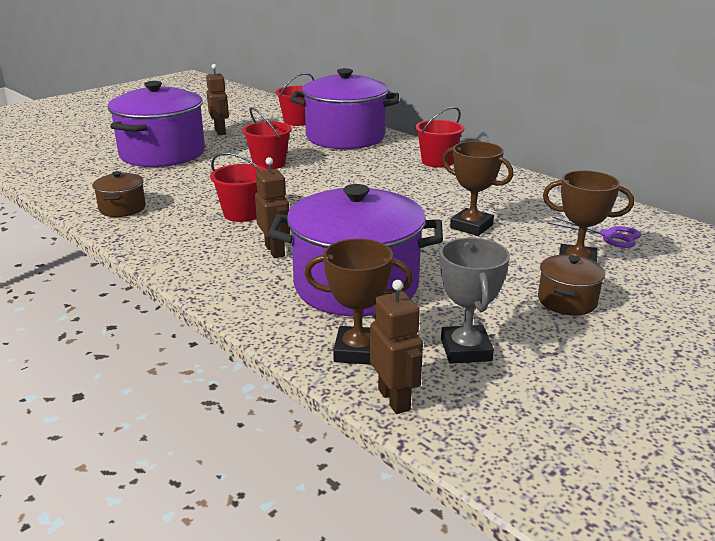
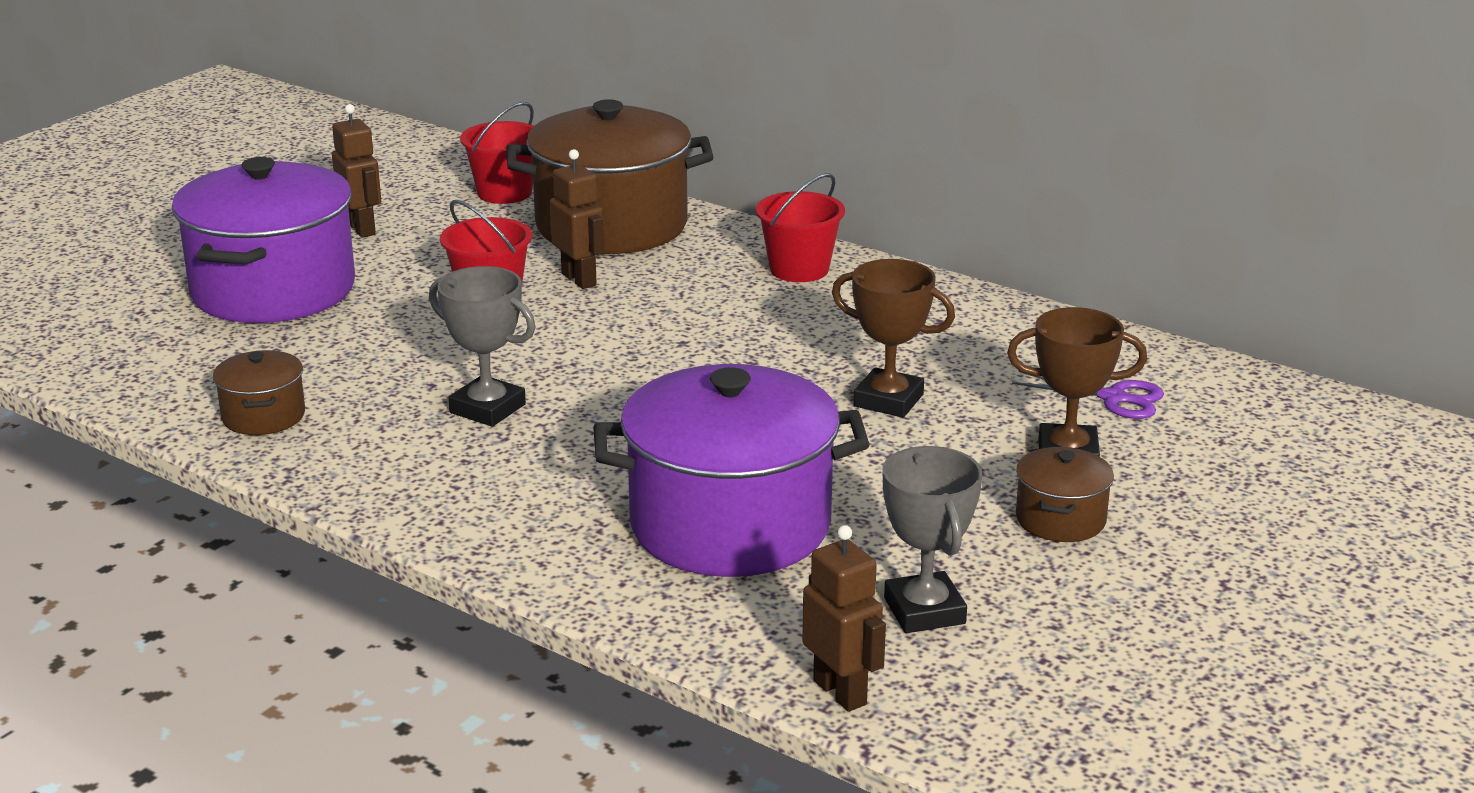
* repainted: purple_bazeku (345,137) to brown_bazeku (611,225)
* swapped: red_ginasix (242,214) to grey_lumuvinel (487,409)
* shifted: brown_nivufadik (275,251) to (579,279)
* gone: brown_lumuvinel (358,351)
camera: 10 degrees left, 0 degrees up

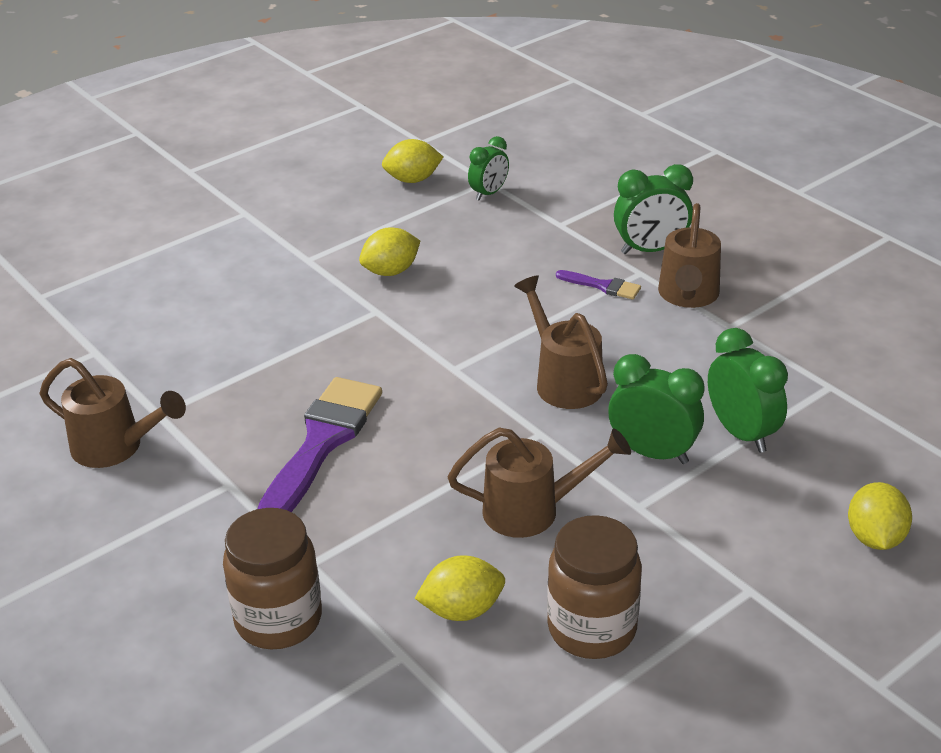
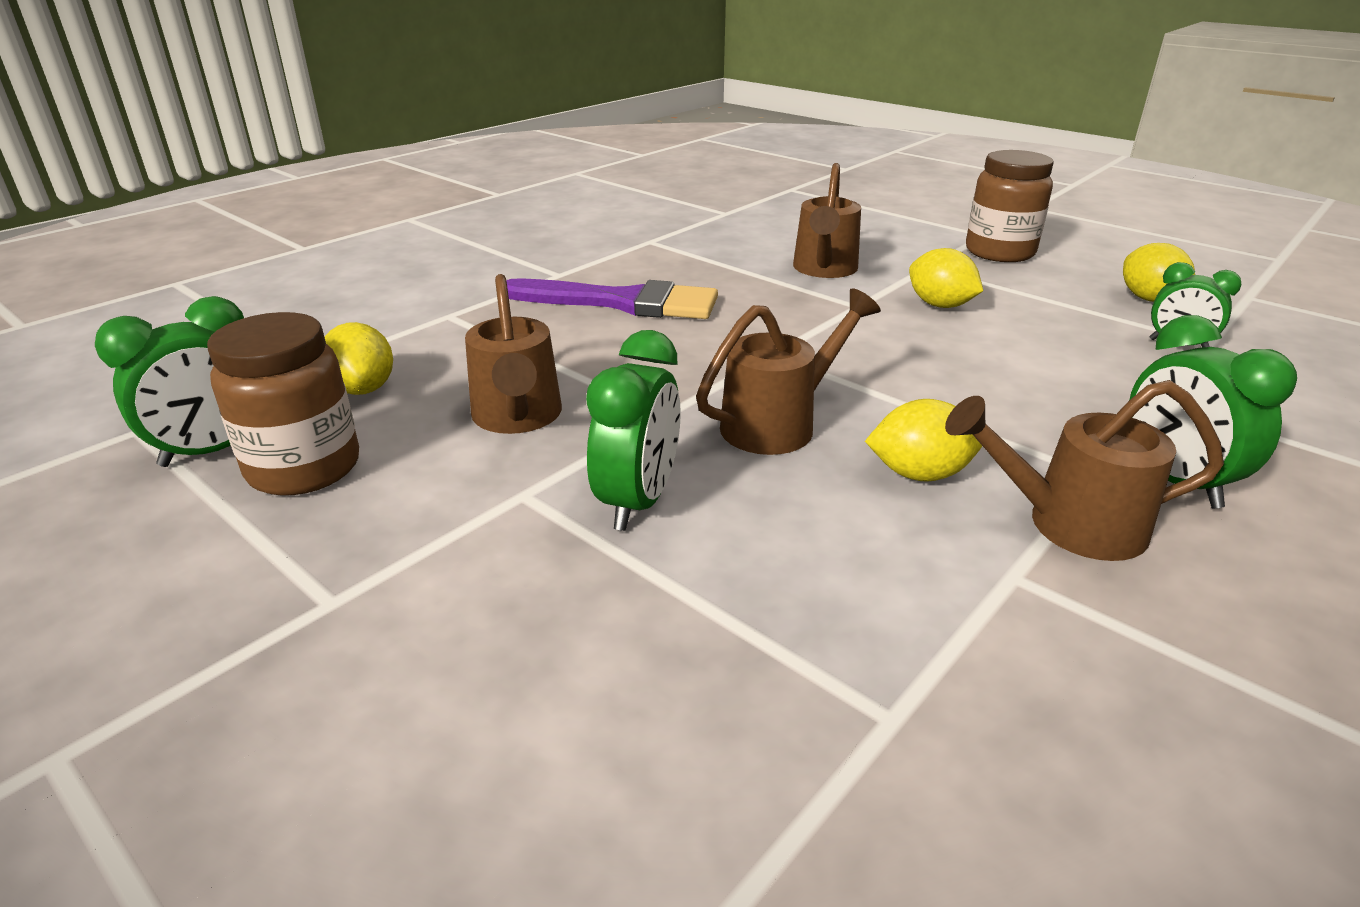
* gone: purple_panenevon (603,286)
* shifted: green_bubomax (741,433) to (215,451)
* shifted: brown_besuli (115,447) to (824,270)
* shifted: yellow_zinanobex (874,538) to (919,474)
* shifted: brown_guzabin (278,620) to (999,252)
camera: 80 degrees right, 5 degrees down

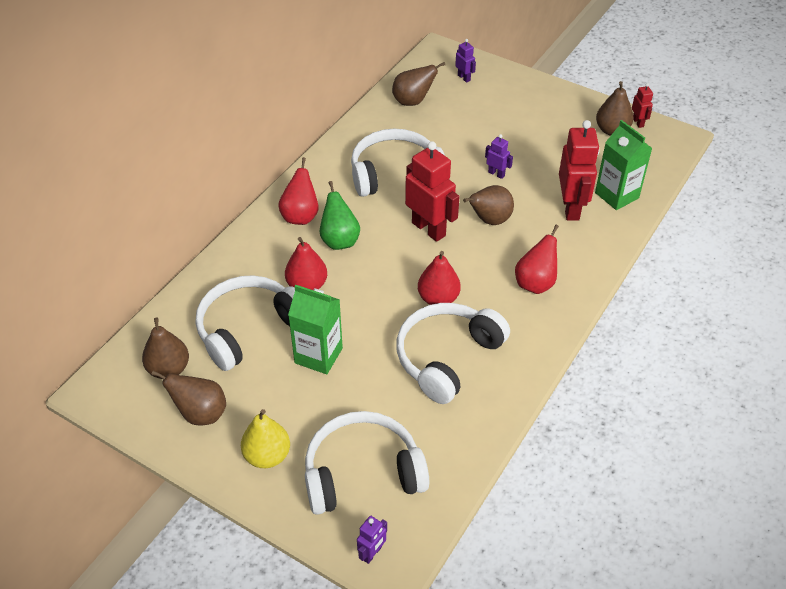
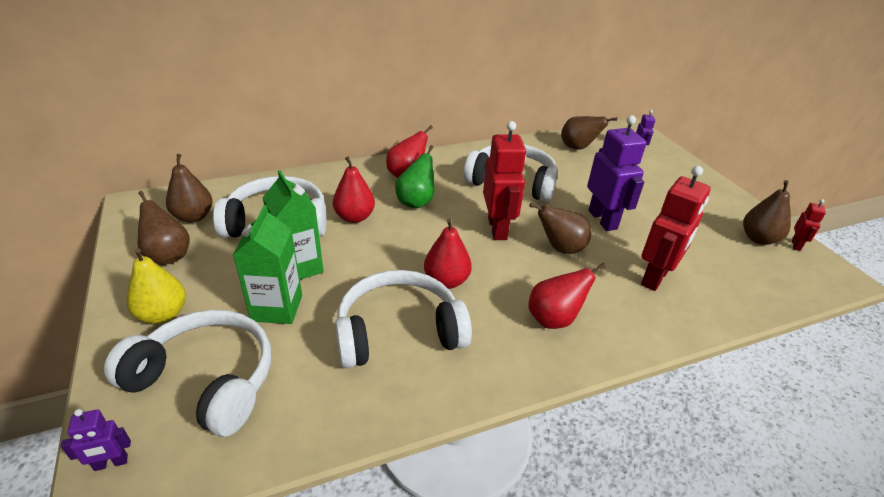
* shifted: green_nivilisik (616,195) to (277,308)
* scaled: purple_nivufadik (496,174) = (603,220) x2.10
camera: 35 degrees right, 10 degrees down

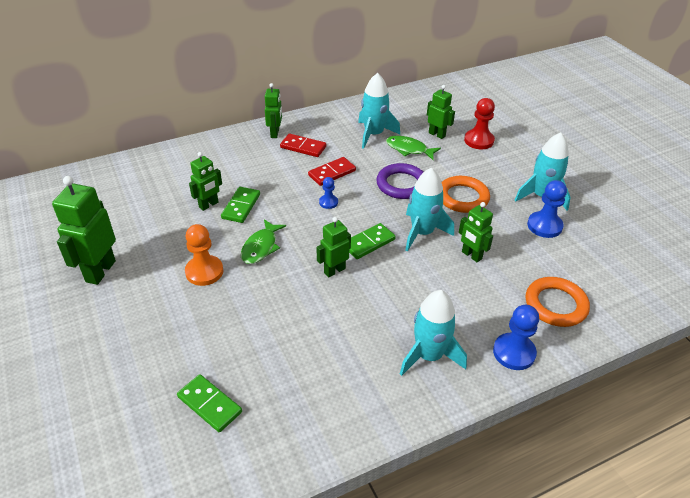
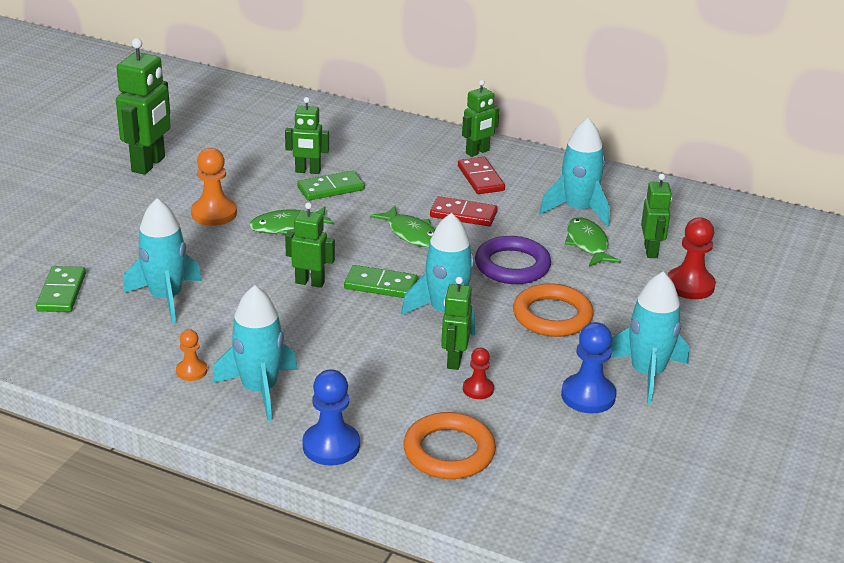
* rotated: green_nivufadik (100,271) = (149,164) 135 degrees clockwise
* swapped: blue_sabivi (328,202) to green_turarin (410,233)
* new: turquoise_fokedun (166,298)
* new: orange_sabivi (191,371)
* new: red_sabivi (478,389)
camera: 50 degrees right, 10 degrees down

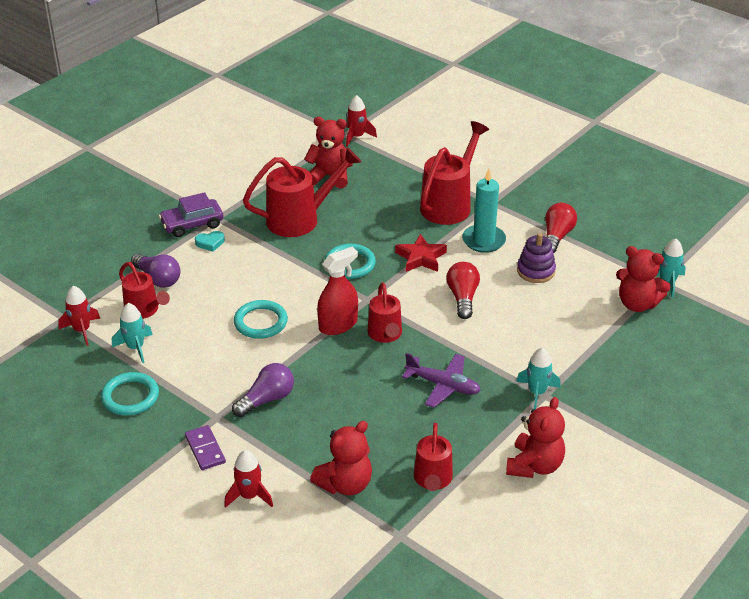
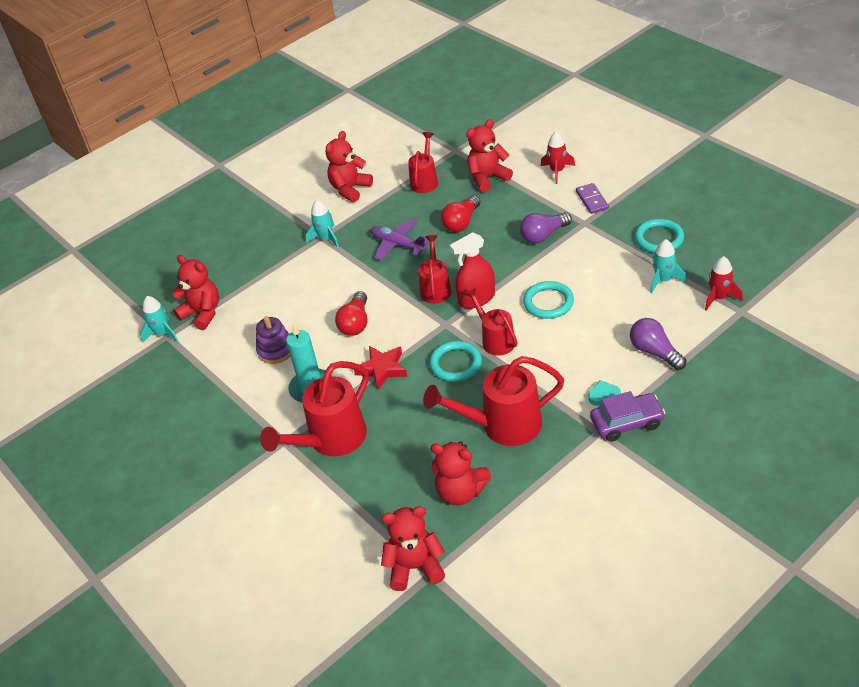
* swapped: red_fokedun (357,137) to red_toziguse (415,567)
* shifted: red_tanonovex (556,236) to (461,222)
* shifted: red_besuli (144,310) to (495,340)
camera: 165 degrees left, 5 degrees up

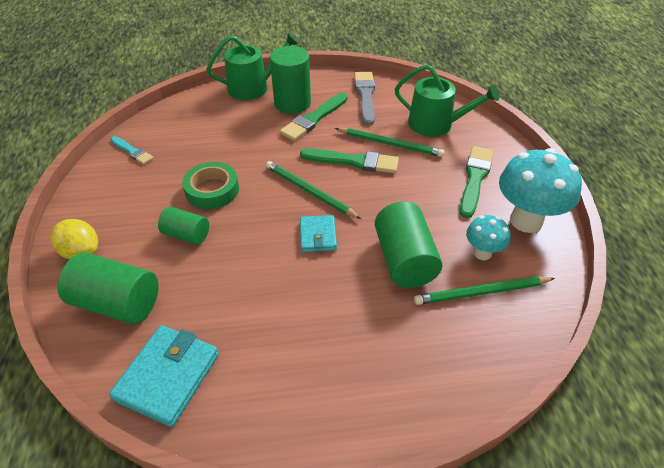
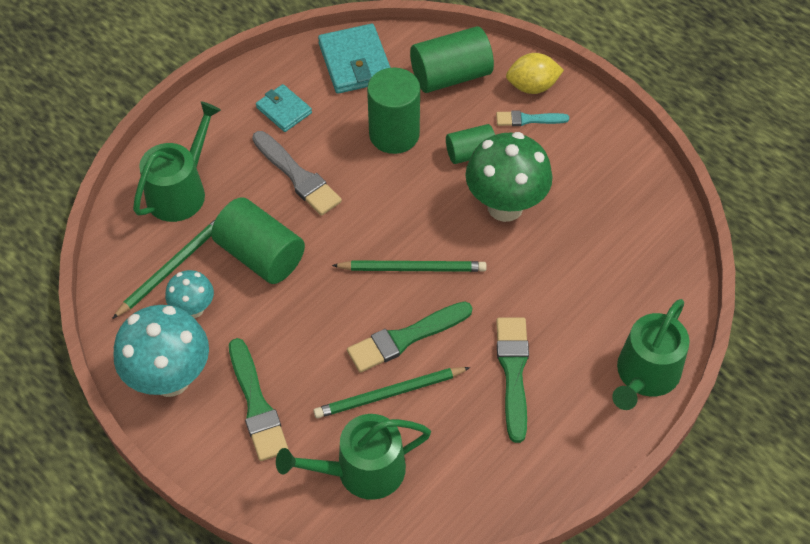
* shifted: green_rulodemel (292,103) to (394,134)
* shifted: grey_panenevon (365,96) to (297,176)
* shifted: turquoise_panenevon (132,151) to (528,119)
* swapped: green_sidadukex (212,190) to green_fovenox (505,206)
* shifted: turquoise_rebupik (318,236) to (284,110)
* new: green_besuli (180,191)
camera: 140 degrees right, 10 degrees up

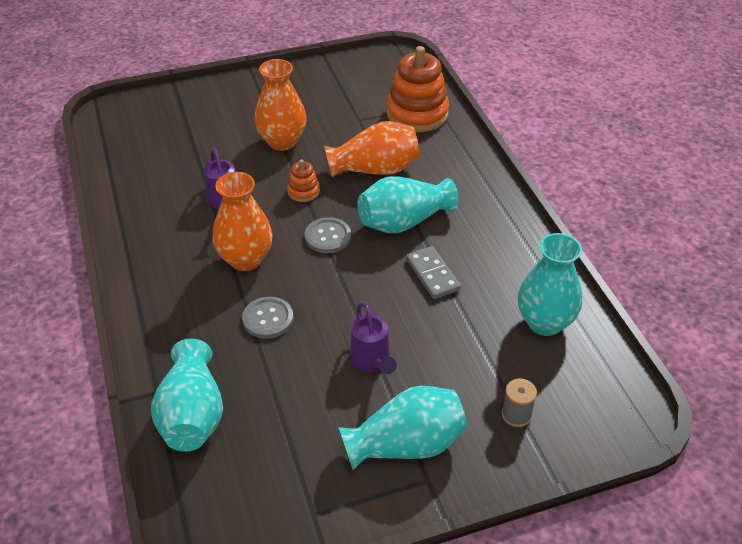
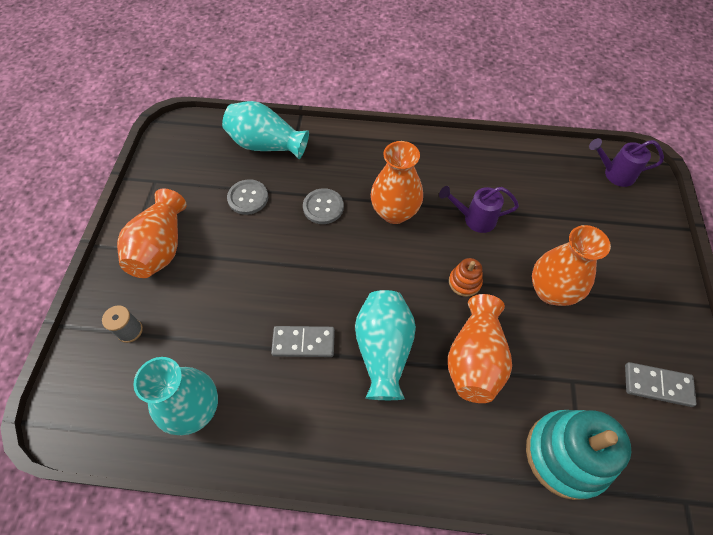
* repainted: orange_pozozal (417,114) to turquoise_pozozal (566,455)
* shifted: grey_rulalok (328,237) to (248,198)
* shifted: purple_besuli (372,361) to (614,174)
* repainted: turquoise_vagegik (406,445) to orange_vagegik (161,248)
* new: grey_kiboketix (657,385)
camera: 115 degrees right, 15 degrees up

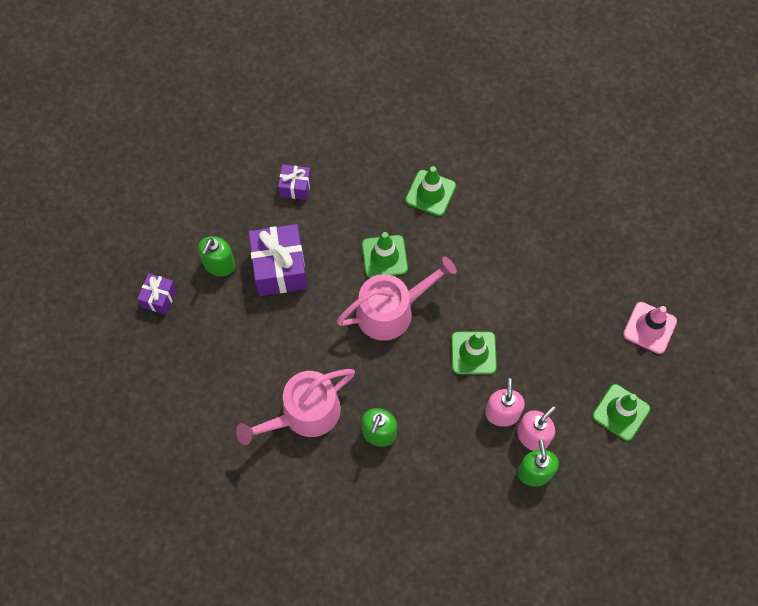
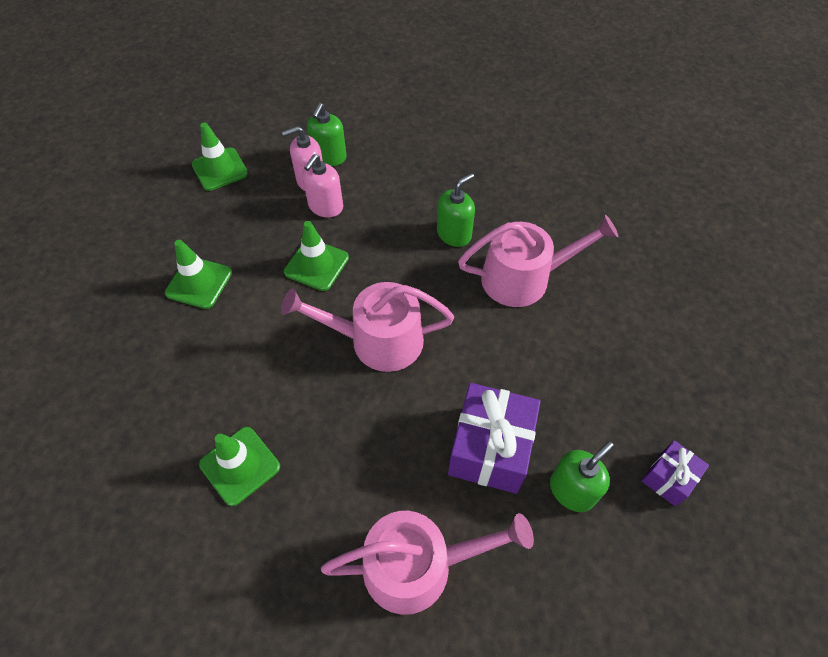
* swapped: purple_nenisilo (295,187) to pink_besuli (419,565)
* shifted: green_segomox (384,256) to (199,283)
* gone: pink_segomox (649,328)
camera: 155 degrees left, 10 degrees down

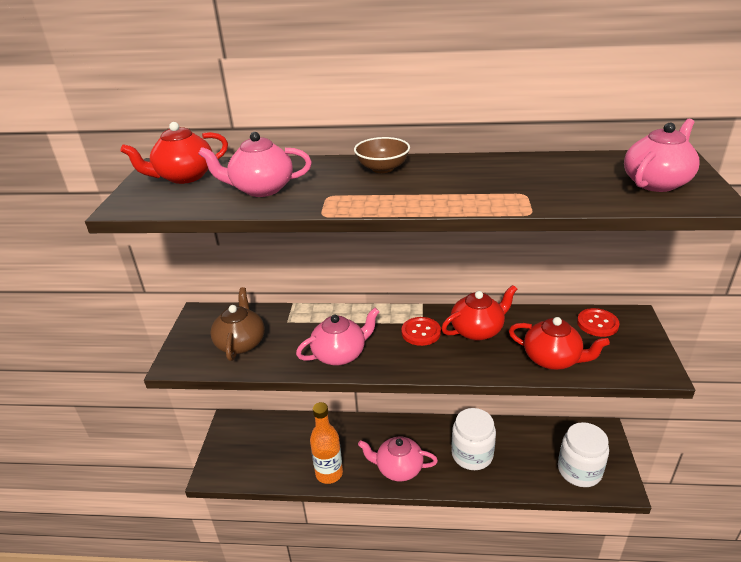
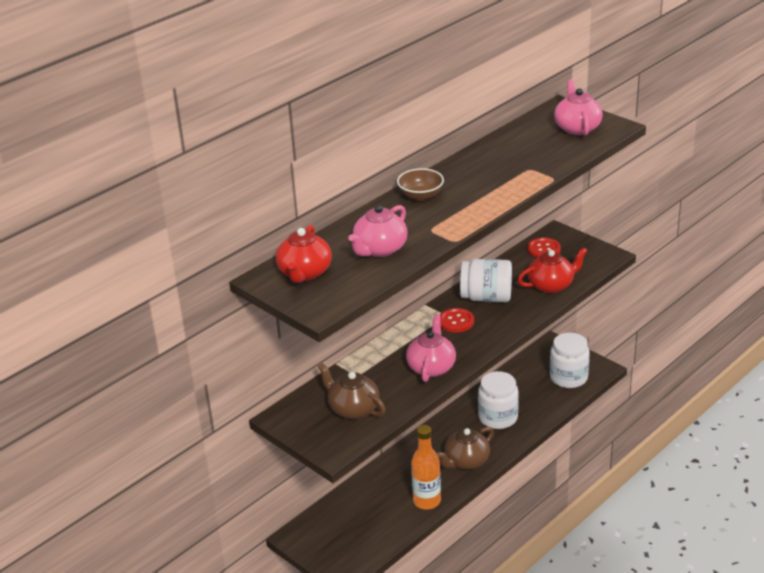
* swapped: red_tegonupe (477,330) to white_guzabin (486,297)
* repainted: pink_tegonupe (398,468) to brown_tegonupe (466,461)
camera: 50 degrees left, 0 degrees up

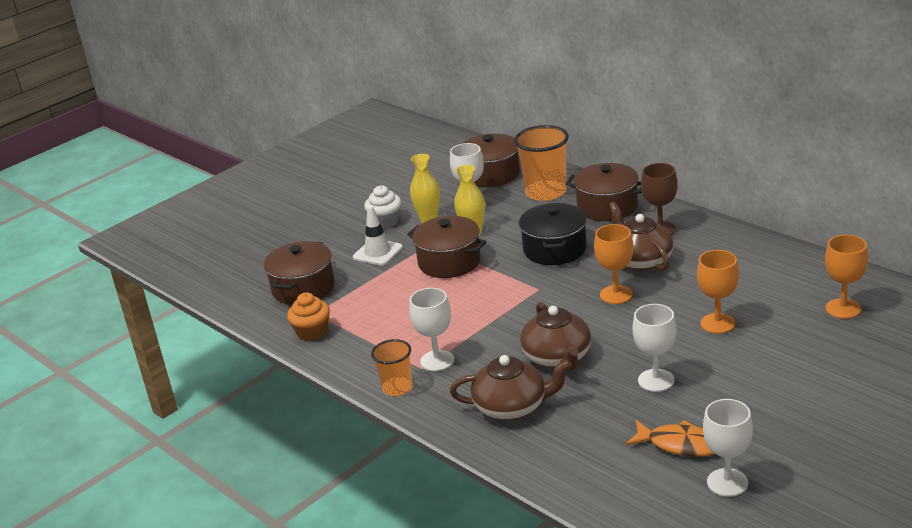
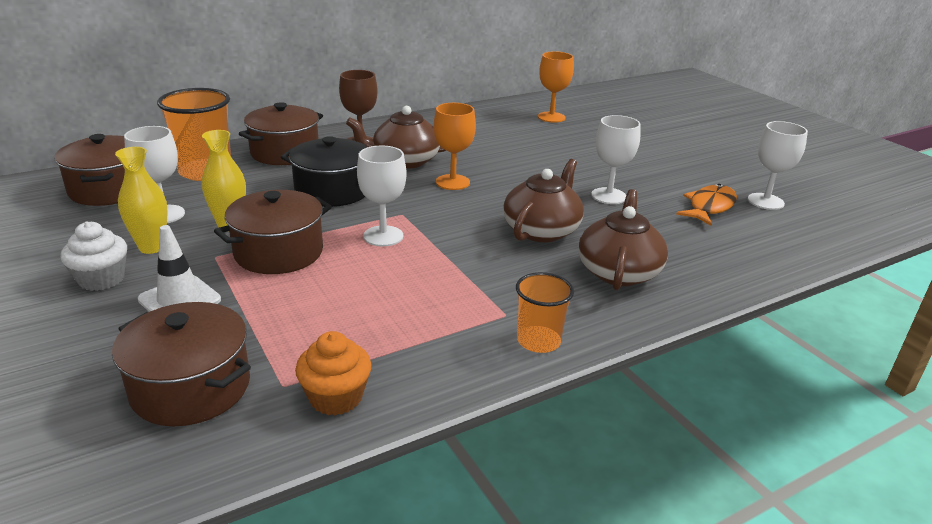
* gone: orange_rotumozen (717,323)
* shifted: white_rotumozen (437,360) to (383,236)
* rotated: brown_tegonupe (557,357) = (542,230) 60 degrees counterclockwise
camera: 80 degrees left, 0 degrees up

